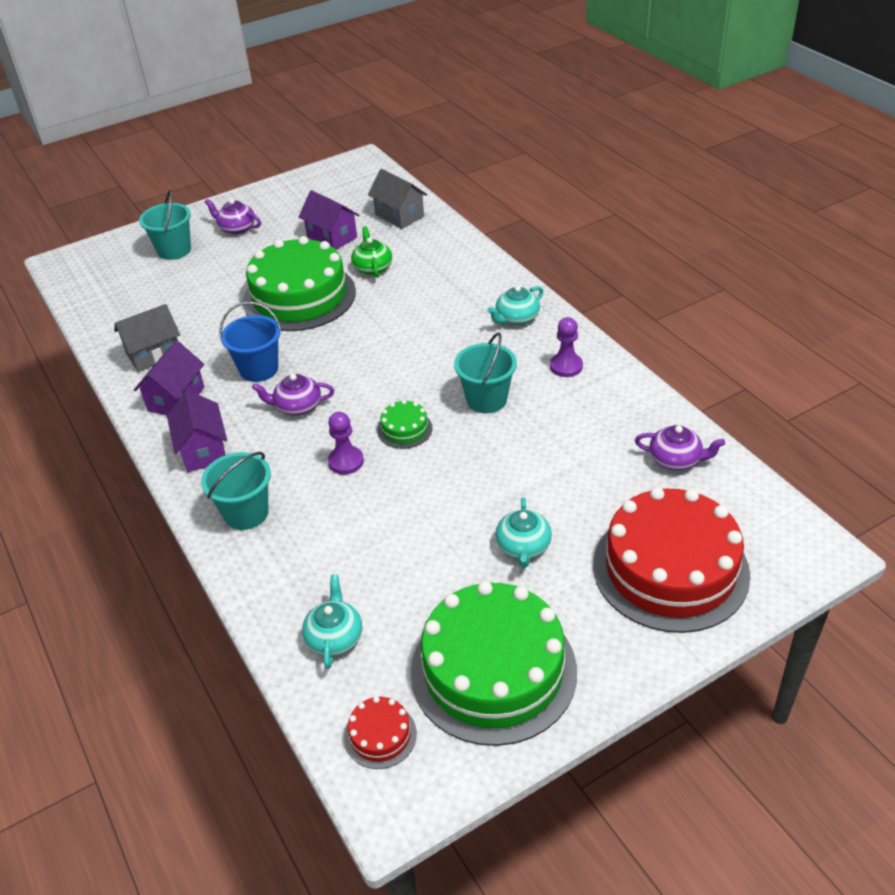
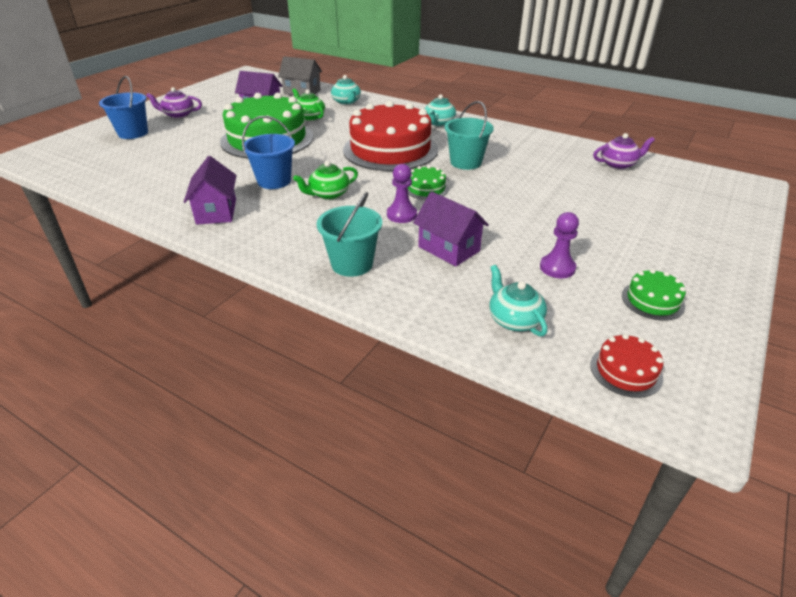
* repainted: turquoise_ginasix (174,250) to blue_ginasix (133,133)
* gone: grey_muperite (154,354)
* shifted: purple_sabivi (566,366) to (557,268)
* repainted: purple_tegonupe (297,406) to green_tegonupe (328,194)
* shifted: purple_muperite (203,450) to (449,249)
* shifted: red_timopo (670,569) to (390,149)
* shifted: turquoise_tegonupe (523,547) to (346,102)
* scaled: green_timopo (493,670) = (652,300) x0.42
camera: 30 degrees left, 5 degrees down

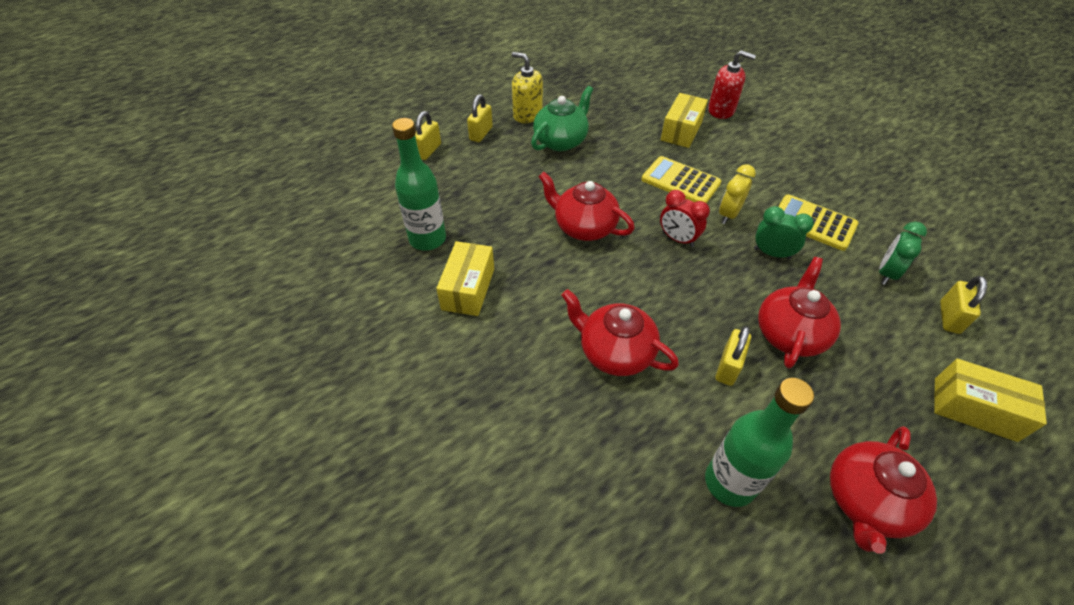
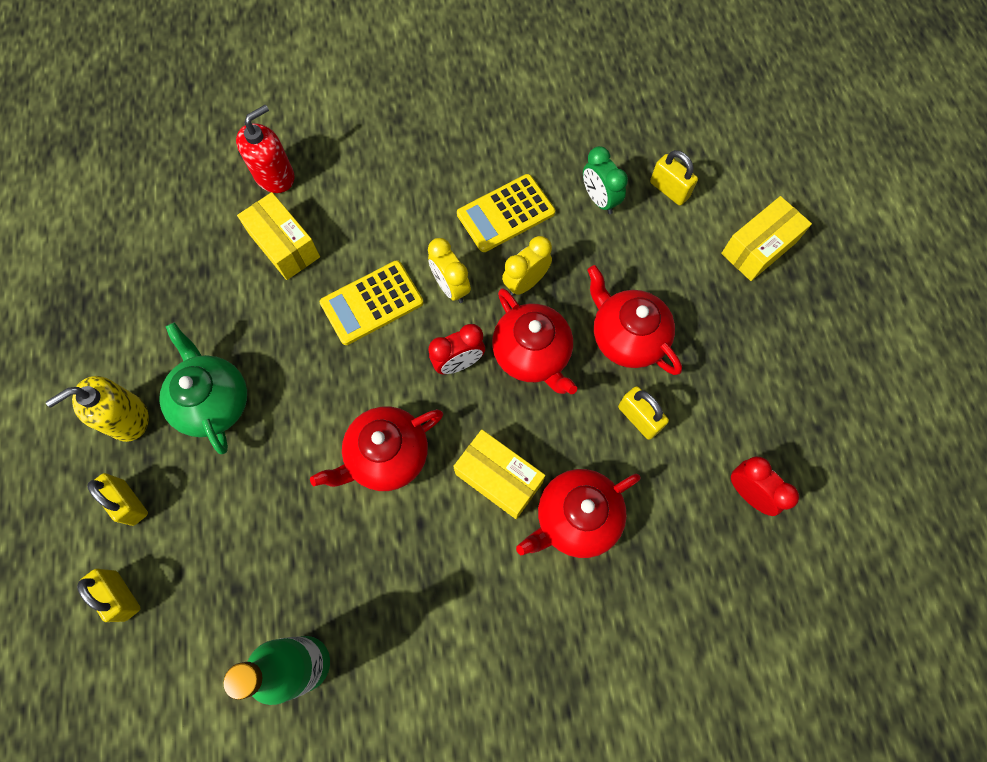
* repainted: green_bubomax (771,253) to yellow_bubomax (525,283)
* shifted: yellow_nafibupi (468,289) to (498,478)
* swapped: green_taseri (730,482) to red_bubomax (748,493)
* shifted: red_tegonupe (866,501) to (532,354)
camera: 65 degrees left, 20 degrees up

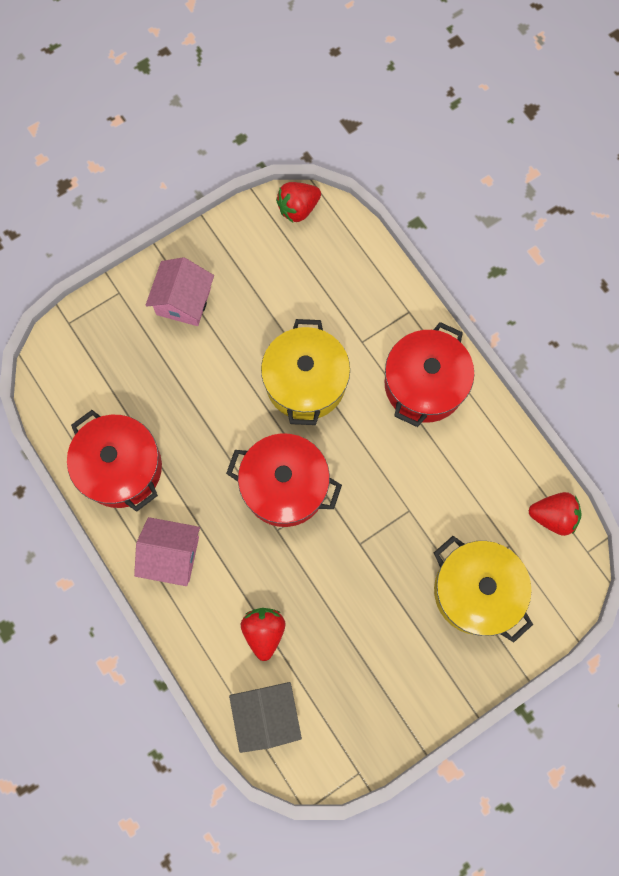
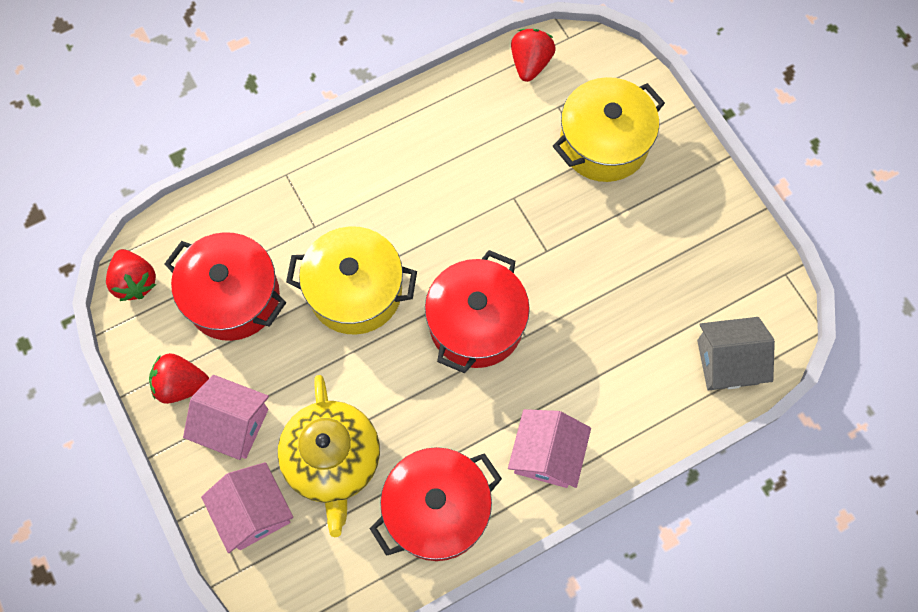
* shifted: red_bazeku (424,384) to (233,297)
* shifted: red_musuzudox (264,632) to (181,385)
* new: yellow_tegonupe (333,460)
* new: pink_muperite (253,512)
camera: 85 degrees left, 5 degrees down

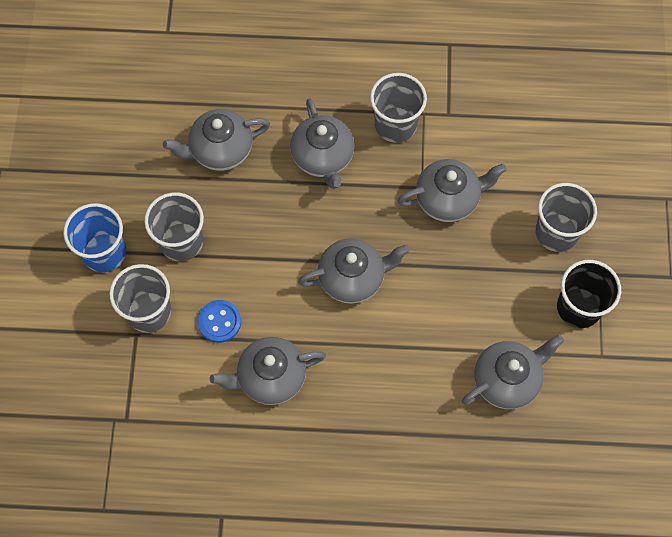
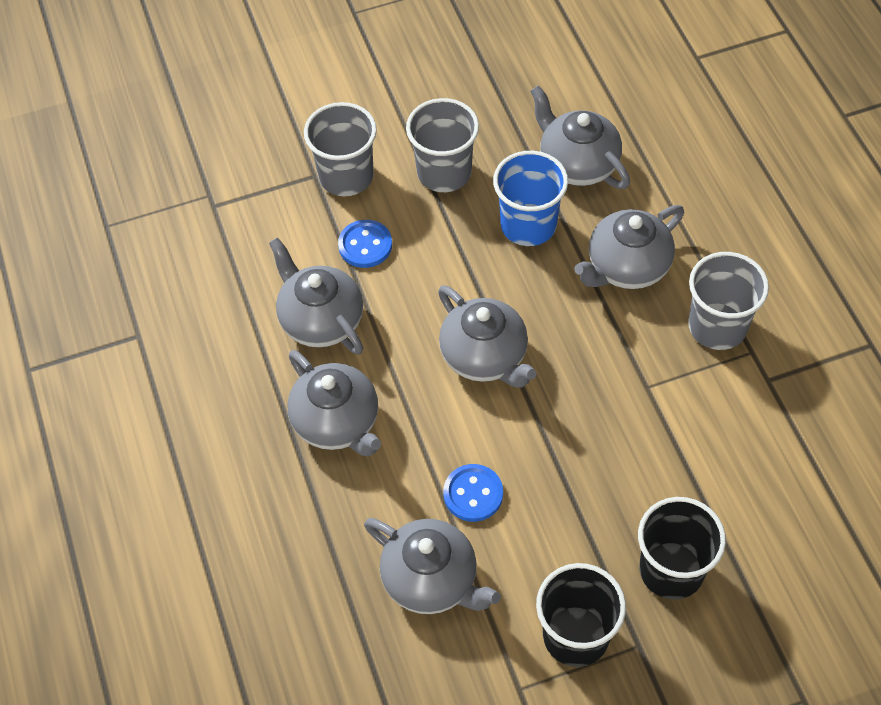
* shifted: grey_tegonupe (448,199) to (337,422)
* repainted: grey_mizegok (556,232) to black_mizegok (671,570)
* shifted: blue_mizegok (104,252) to (528,225)
* new: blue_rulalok (473,494)
camera: 70 degrees right, 10 degrees down

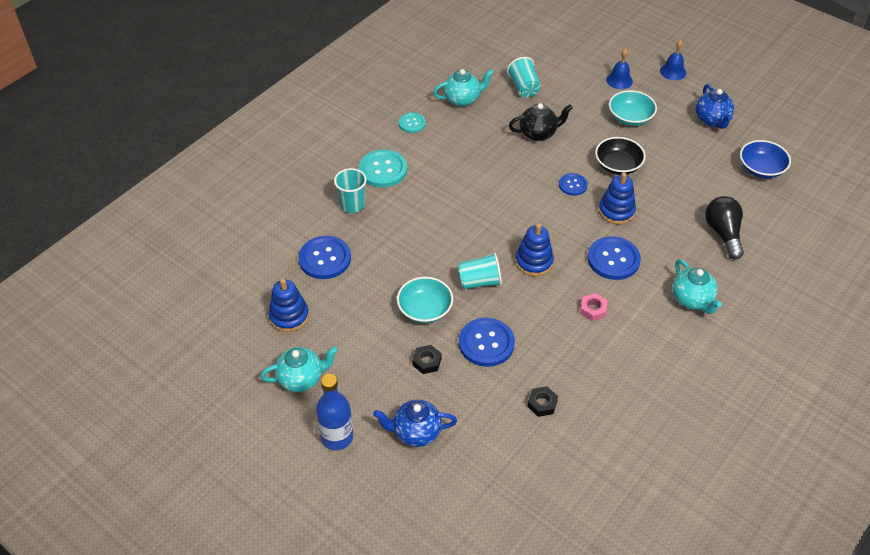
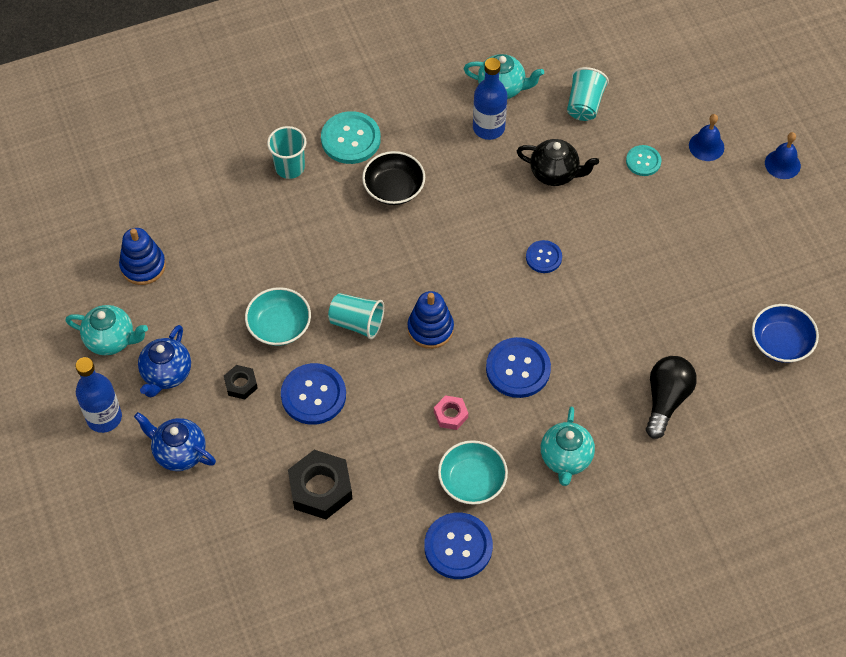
* shifted: blue_tegonupe (712,120) to (166,374)
* shifted: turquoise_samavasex (630,117) to (472,481)
* shifted: turquoise_rulalok (412,123) to (643,161)
* shifted: black_samavasex (618,165) to (394,188)
* gone: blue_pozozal (616,211)
* shifted: blue_rulalok (325,259) to (458,547)
* scaled: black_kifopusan (542,404) = (320,488) x1.89
* new: blue_taseri (488,128)
camera: 30 degrees right, 10 degrees up

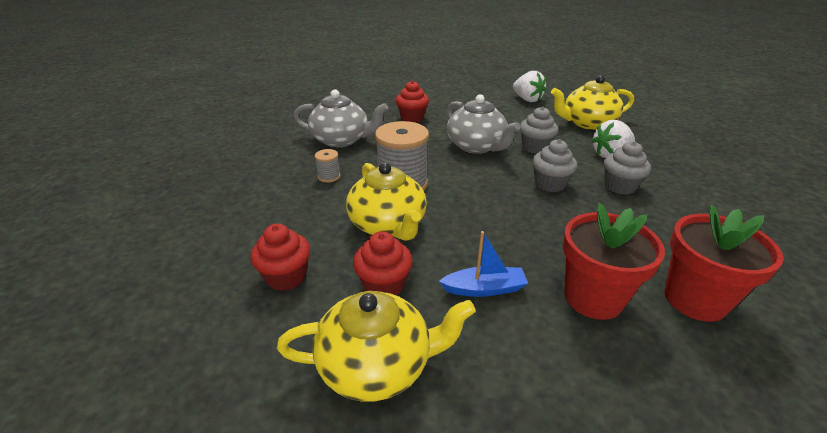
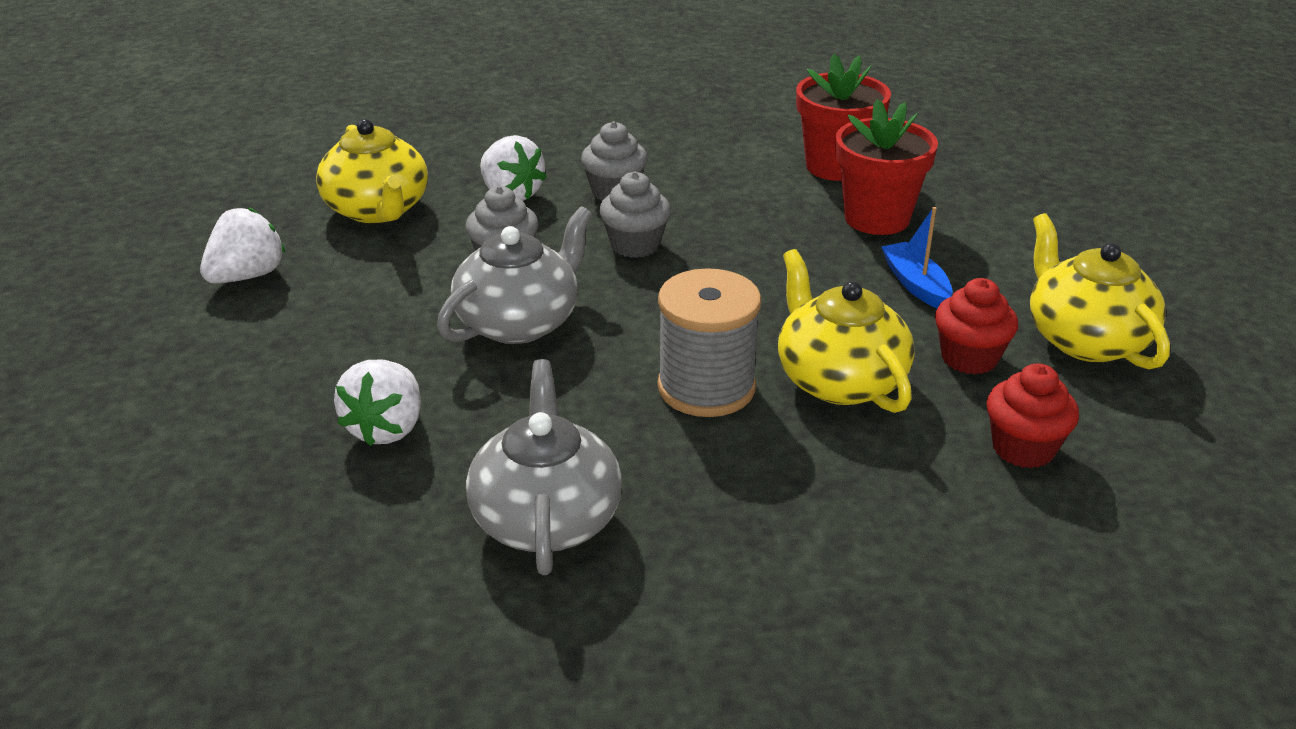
* swapped: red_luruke (412,118) to white_musuzudox (387,428)
* gone: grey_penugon (329,176)
* rotated: yellow_tegonupe (388,225) = (839,380) 75 degrees counterclockwise
camera: 105 degrees left, 0 degrees up

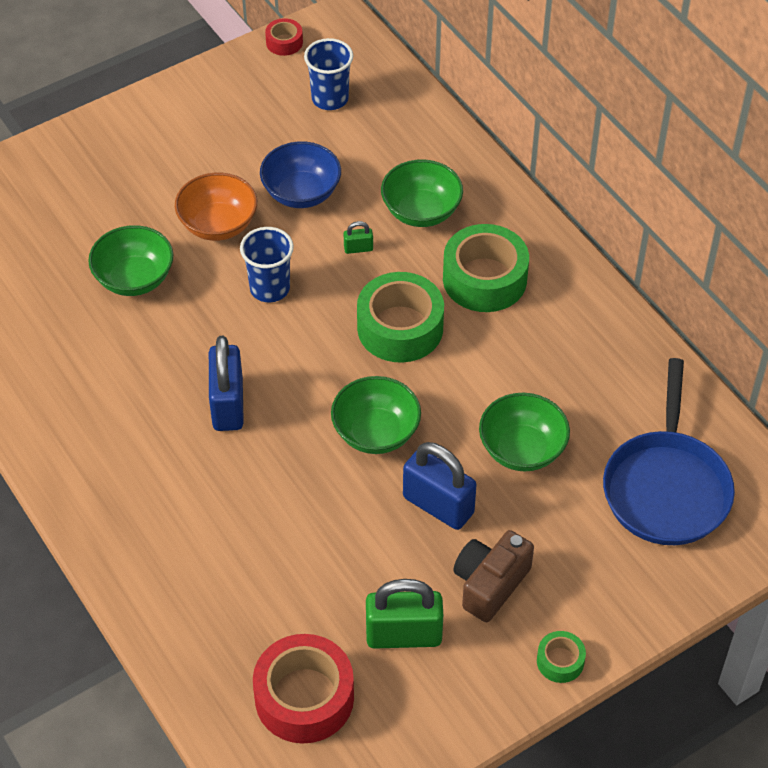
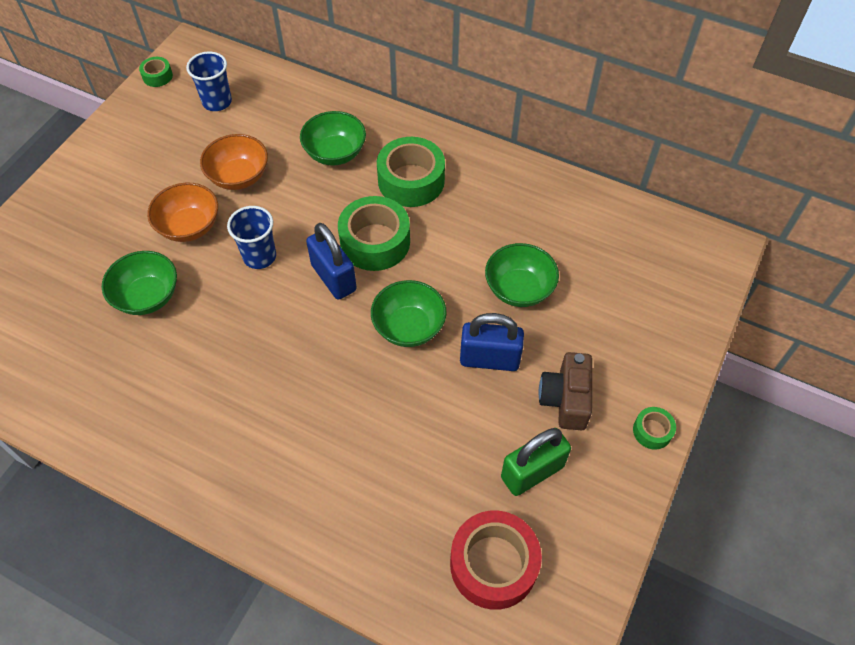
* repainted: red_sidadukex (284,42) to green_sidadukex (157,76)
* repainted: blue_samavasex (301,193) to orange_samavasex (239,176)
* gone: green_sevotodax (358,248)
* shifted: blue_sevotodax (227,404) to (333,278)
* gone: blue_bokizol (666,487)
camera: 30 degrees left, 5 degrees up

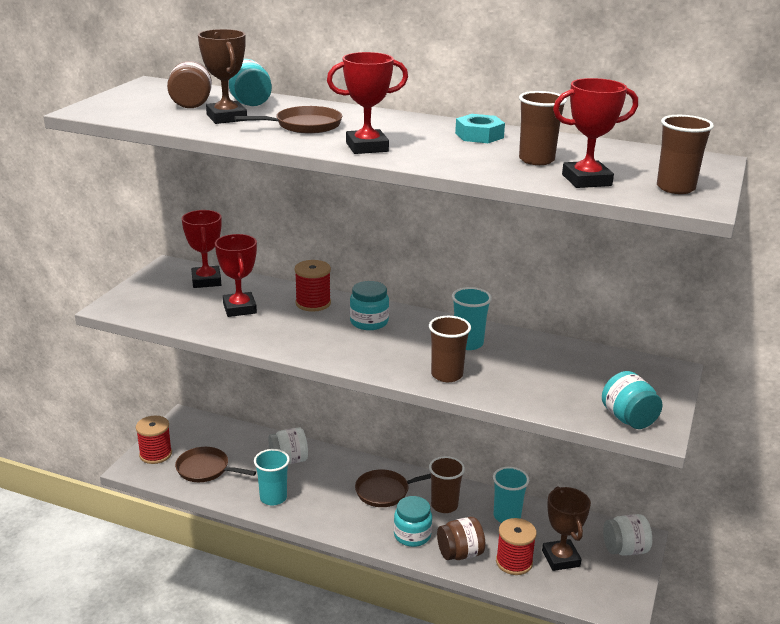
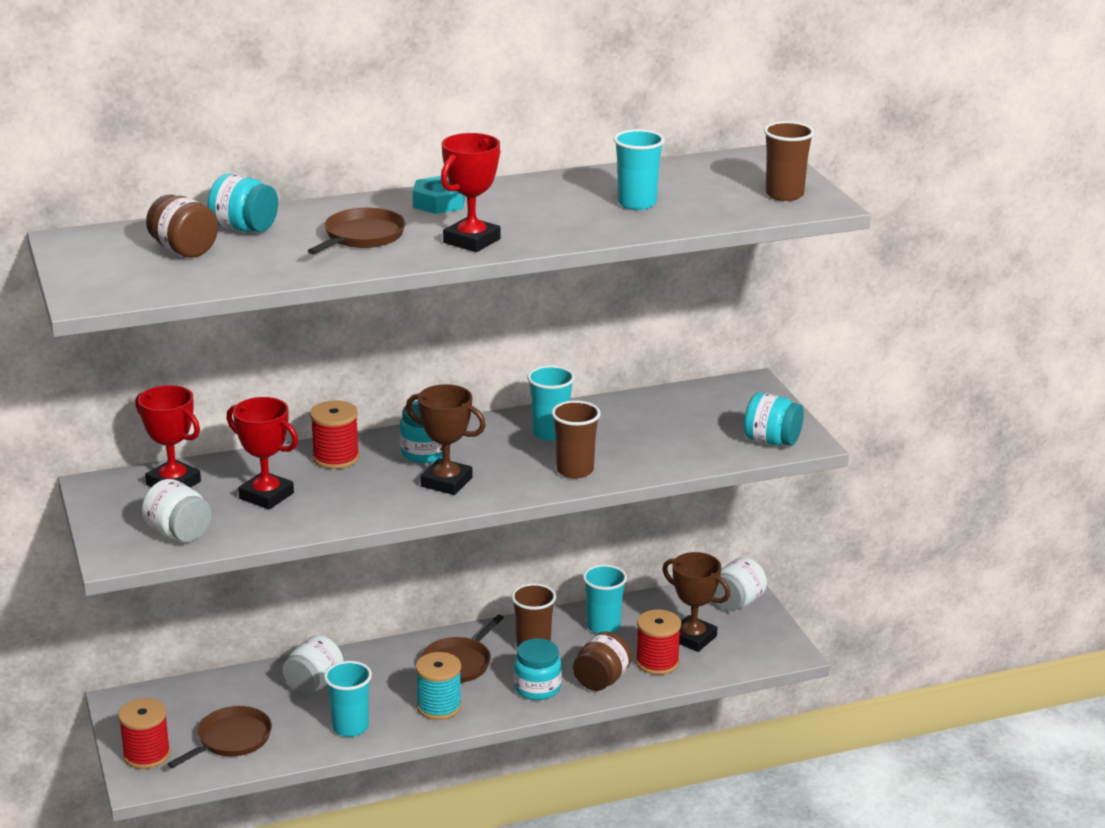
* shifted: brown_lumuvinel (226,117) to (446,482)
* gone: red_lumuvinel (586,180)
* repainted: brown_mizegok (536,160) to turquoise_mizegok (637,203)
* shifted: turquoise_kifopusan (479,135) to (439,202)
* rotated: brown_bokizol (205,469) = (231,739) 150 degrees clockwise
* new: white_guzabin (178,533)
* new: turquoise_penugon (439,706)
camera: 40 degrees left, 0 degrees up

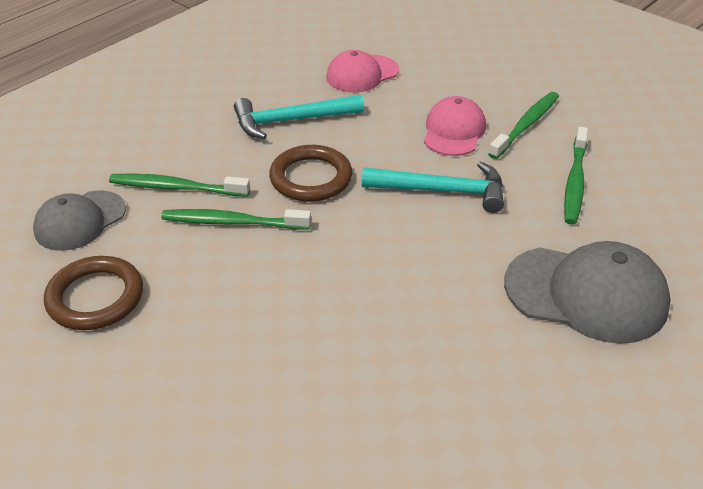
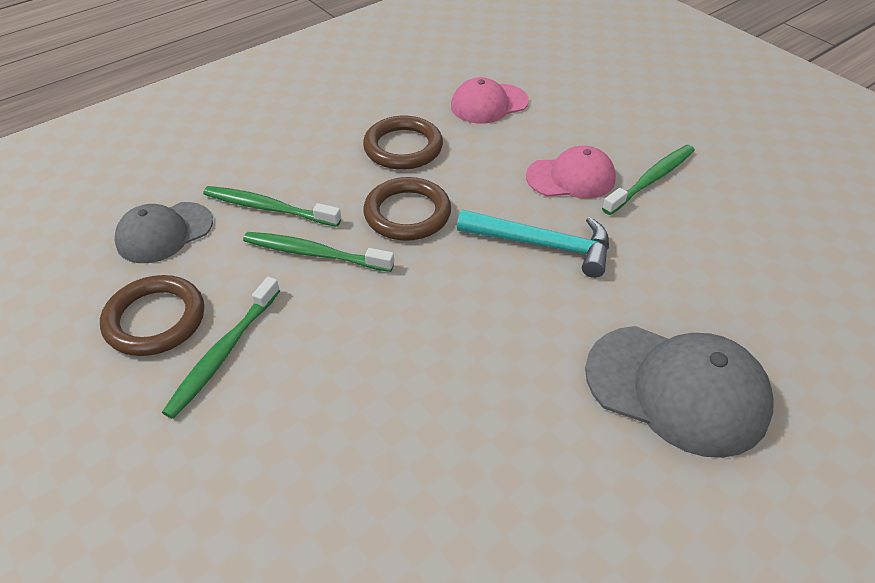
* swapped: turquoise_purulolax (291,120) to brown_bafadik (403,147)
* rotated: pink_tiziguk (454,131) = (571,178) 60 degrees clockwise
* shifted: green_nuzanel (575,182) to (224,352)
camera: 10 degrees right, 5 degrees up

